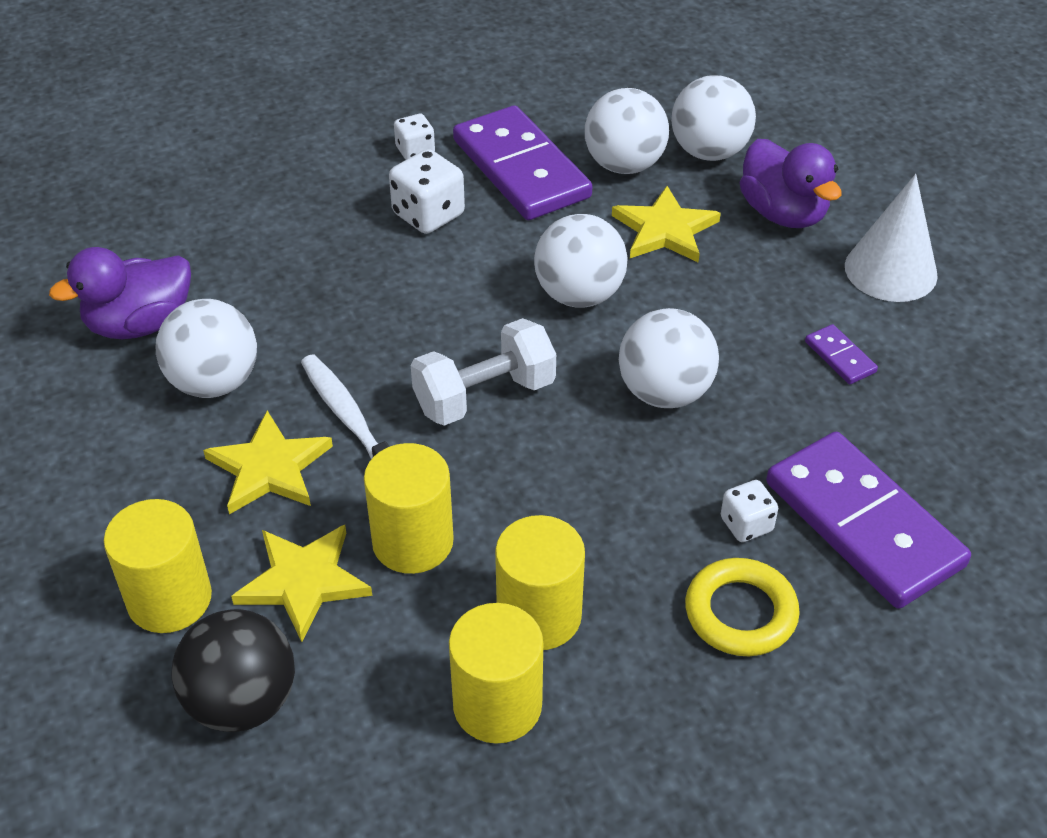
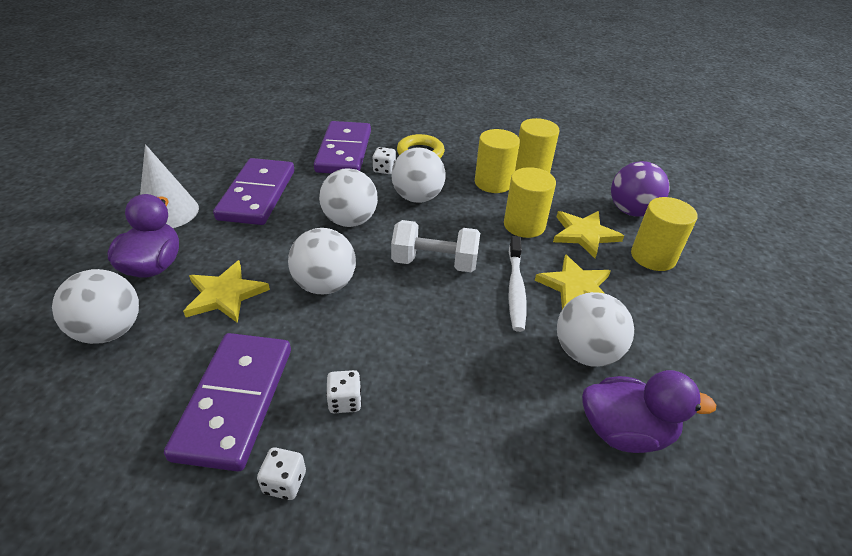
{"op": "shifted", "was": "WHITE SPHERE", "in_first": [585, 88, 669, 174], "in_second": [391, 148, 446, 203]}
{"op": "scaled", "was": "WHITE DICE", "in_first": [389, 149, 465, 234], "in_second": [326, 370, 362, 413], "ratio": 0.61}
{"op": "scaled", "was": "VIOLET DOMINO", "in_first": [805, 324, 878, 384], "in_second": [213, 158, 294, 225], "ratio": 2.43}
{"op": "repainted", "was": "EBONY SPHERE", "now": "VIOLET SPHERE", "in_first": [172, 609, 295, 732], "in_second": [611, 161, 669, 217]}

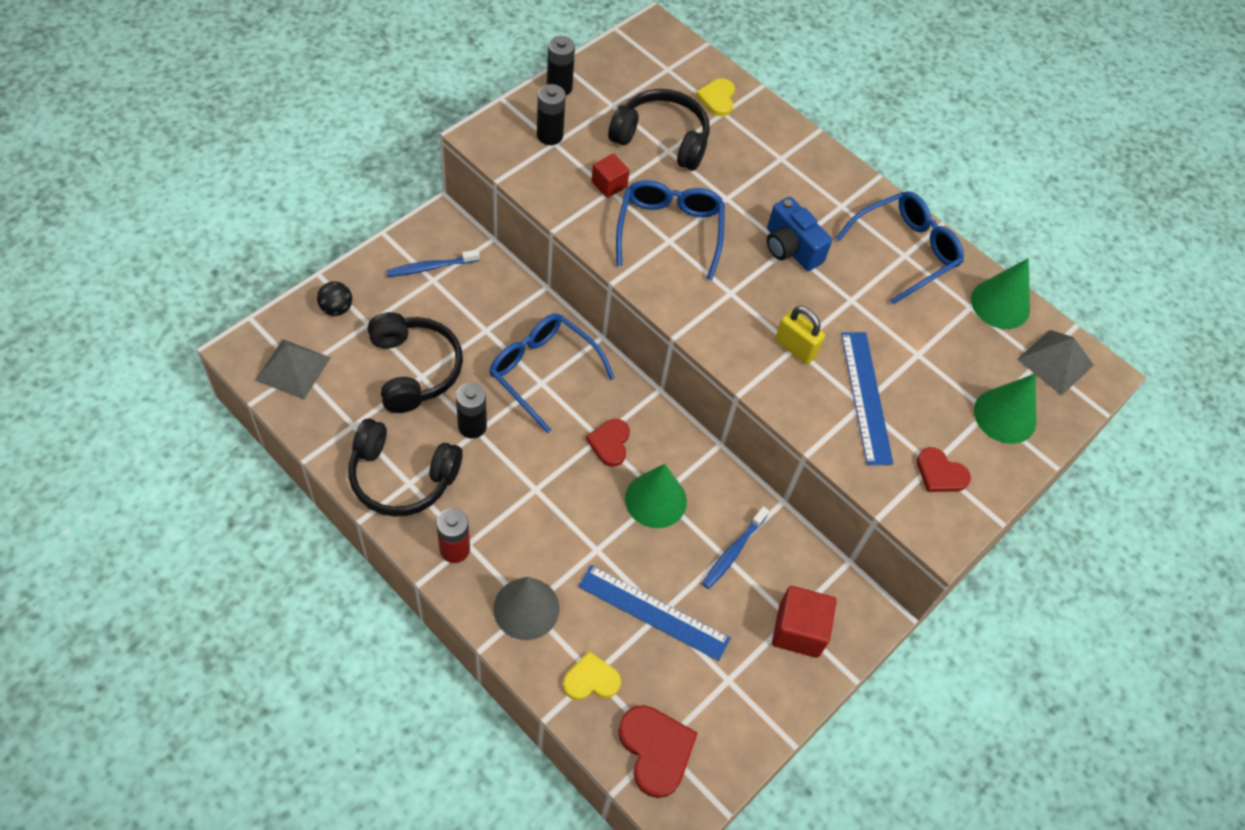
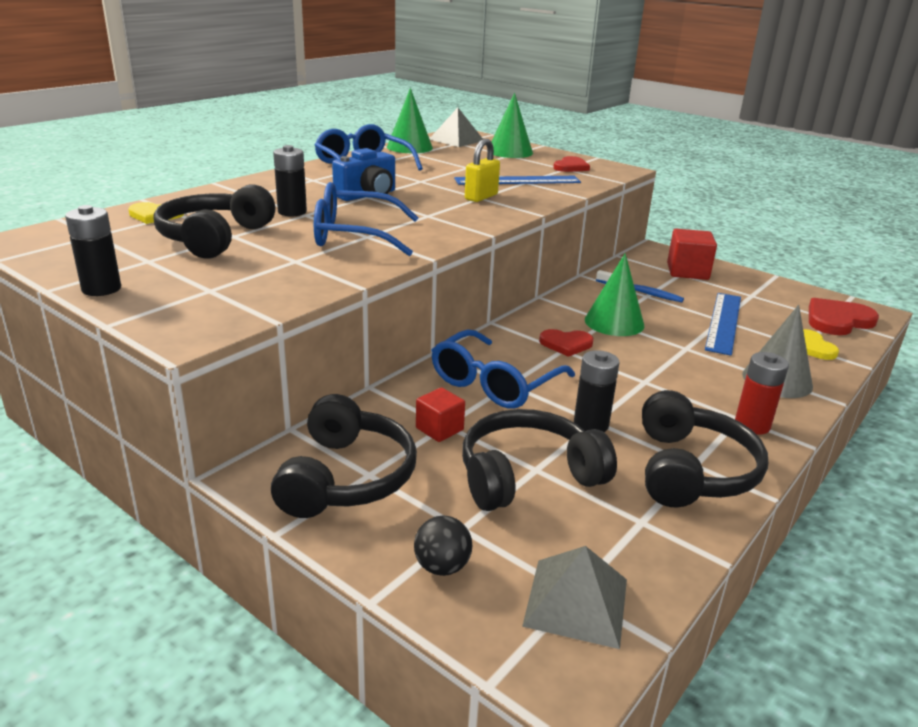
{"op": "shifted", "was": "EBONY AA BATTERY", "in_first": [537, 84, 566, 145], "in_second": [273, 145, 307, 217]}
{"op": "shifted", "was": "RED BLOCK", "in_first": [592, 154, 630, 198], "in_second": [416, 387, 465, 442]}
{"op": "swapped", "was": "ROYAL BLUE DENTAL BRUSH", "now": "EBONY HEADSET", "in_first": [386, 249, 480, 277], "in_second": [271, 394, 417, 518]}

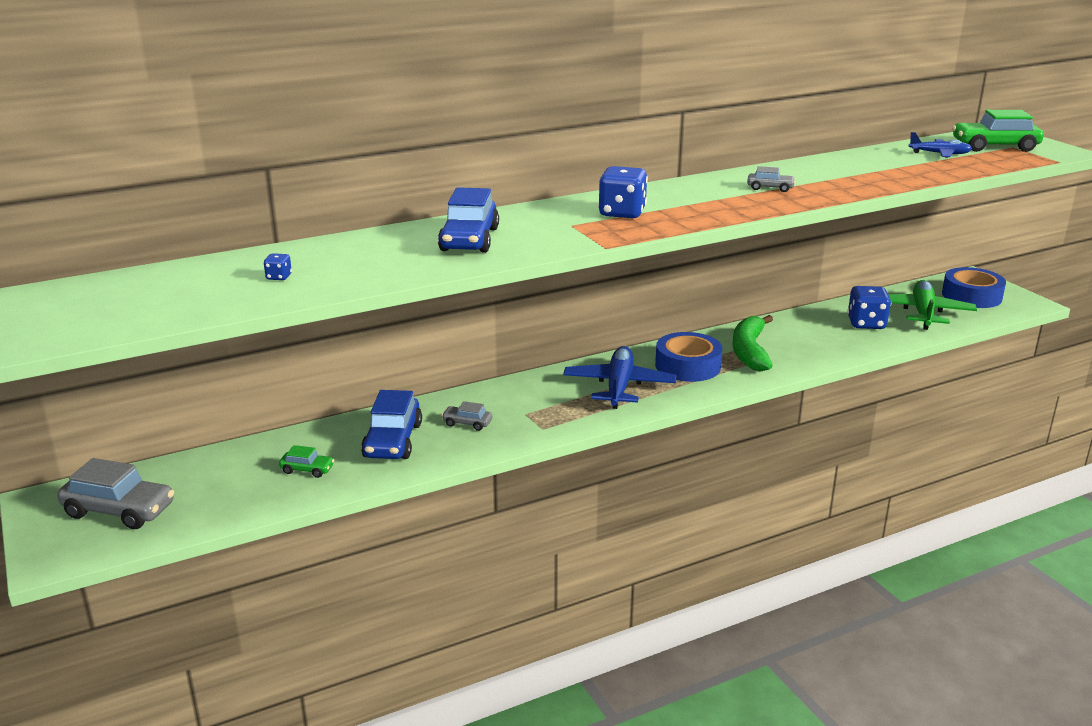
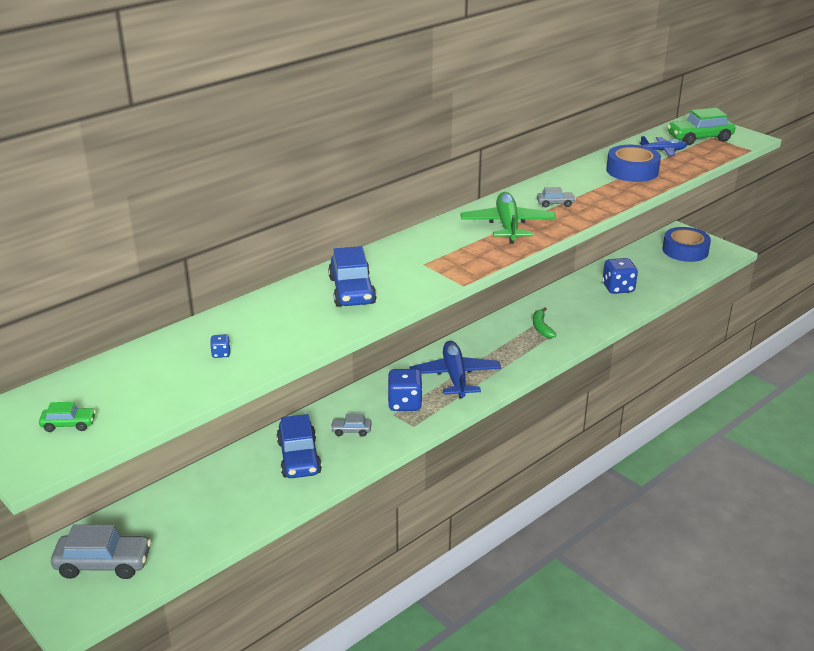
{"op": "shifted", "was": "ROYAL BLUE DICE", "in_first": [598, 166, 648, 219], "in_second": [388, 369, 423, 411]}
{"op": "shifted", "was": "LEAF-GREEN TOY PLANE", "in_first": [888, 280, 977, 330], "in_second": [460, 192, 556, 244]}
{"op": "scaled", "was": "LEAF-GREEN TOY BANANA", "in_first": [732, 315, 773, 372], "in_second": [533, 307, 556, 338], "ratio": 0.58}
{"op": "shifted", "was": "ROYAL BLUE STICKY TAPE", "in_first": [655, 332, 723, 382], "in_second": [606, 145, 661, 182]}
{"op": "shifted", "was": "LEAF-GREEN CAR", "in_first": [279, 445, 334, 478], "in_second": [39, 402, 96, 432]}

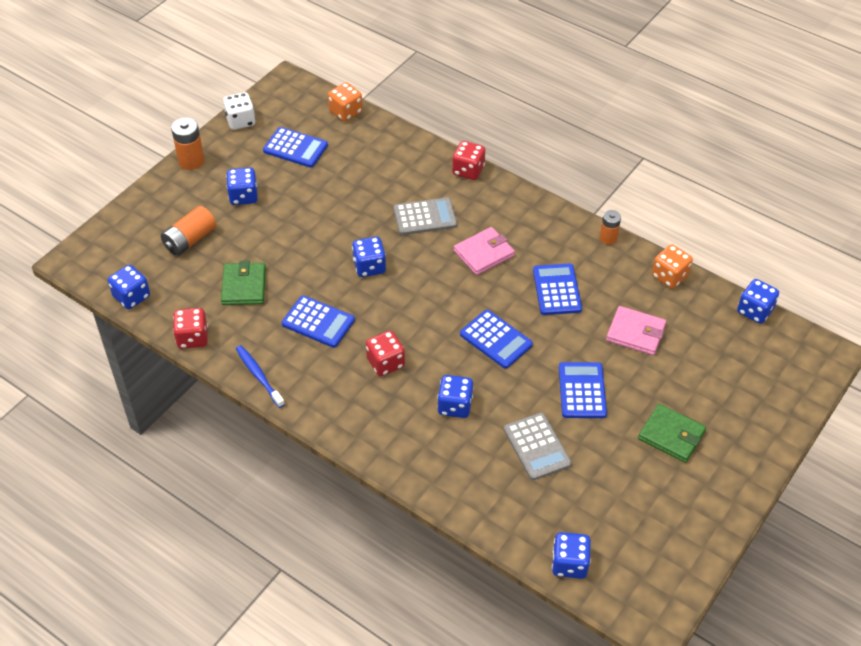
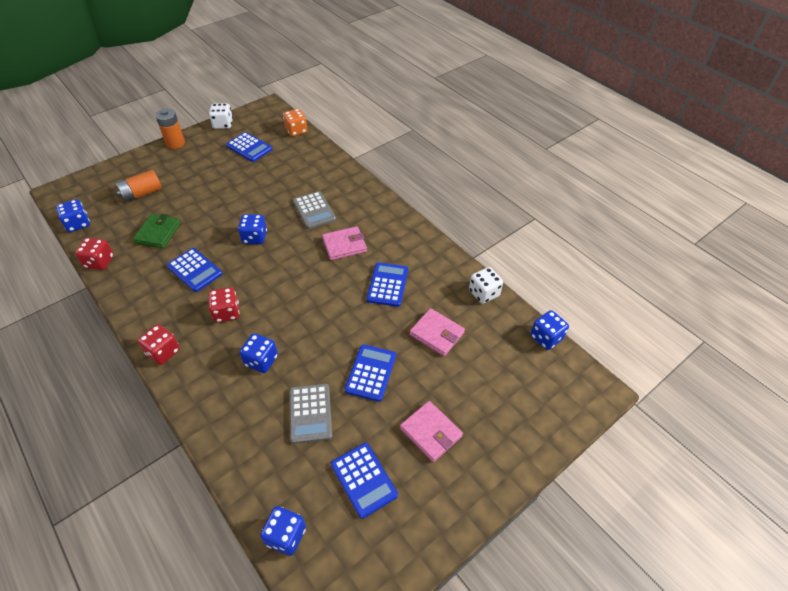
{"op": "shifted", "was": "RED DICE", "in_first": [452, 141, 485, 180], "in_second": [137, 324, 180, 365]}
{"op": "gone", "was": "ROYAL BLUE DICE", "in_first": [226, 167, 258, 205]}
{"op": "rotated", "was": "ASH-GREY POCKET CALCULATOR", "in_first": [394, 197, 457, 235], "in_second": [293, 191, 336, 229], "clockwise": 60}
{"op": "gone", "was": "BRIGHT ORANGE AA BATTERY", "in_first": [600, 210, 621, 245]}
{"op": "repainted", "was": "BRIGHT ORANGE DICE", "now": "WHITE DICE", "in_first": [652, 244, 693, 288], "in_second": [469, 267, 503, 304]}
{"op": "shifted", "was": "ROYAL BLUE POCKET CALCULATOR", "in_first": [460, 310, 533, 369], "in_second": [331, 443, 398, 519]}
{"op": "gone", "was": "ROYAL BLUE DENTAL BRUSH", "in_first": [236, 345, 285, 408]}
{"op": "repainted", "was": "LEAF-GREEN CARD WALLET", "now": "ROSE-PINK CARD WALLET", "in_first": [638, 404, 706, 463], "in_second": [400, 401, 463, 462]}

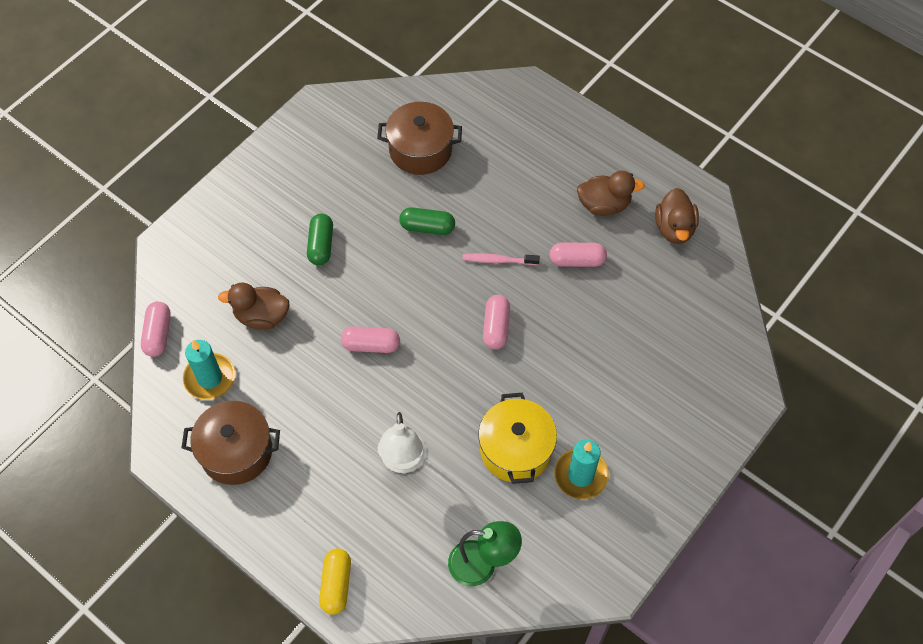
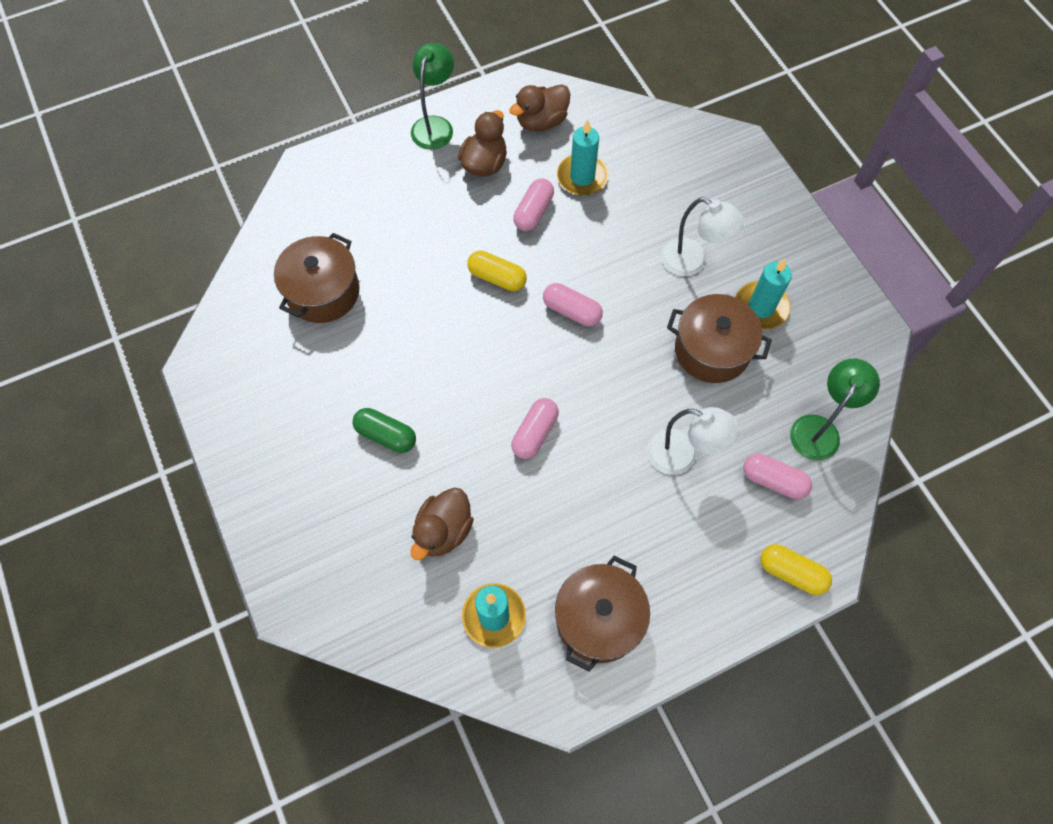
{"op": "rotated", "was": "BROWN TOY DUCK", "in_first": [655, 188, 699, 244], "in_second": [509, 84, 570, 132], "clockwise": 120}
{"op": "gone", "was": "LEAF-GREEN PILL", "in_first": [399, 207, 455, 235]}
{"op": "swapped", "was": "ROSE-PINK DENTAL BRUSH", "now": "GOLDEN PILL", "in_first": [463, 253, 540, 265], "in_second": [467, 251, 527, 291]}
{"op": "shifted", "was": "ROSE-PINK PILL", "in_first": [141, 302, 171, 357], "in_second": [743, 453, 812, 499]}
{"op": "repainted", "was": "GOLDEN STOCKPOT", "now": "BROWN STOCKPOT", "in_first": [478, 393, 557, 484], "in_second": [667, 294, 772, 383]}
{"op": "new", "now": "LEAF-GREEN DESK LAMP", "in_second": [411, 43, 454, 150]}
{"op": "new", "now": "TEAL CANDLE", "in_second": [557, 120, 609, 196]}
{"op": "new", "now": "WHITE DESK LAMP", "in_second": [661, 197, 744, 276]}

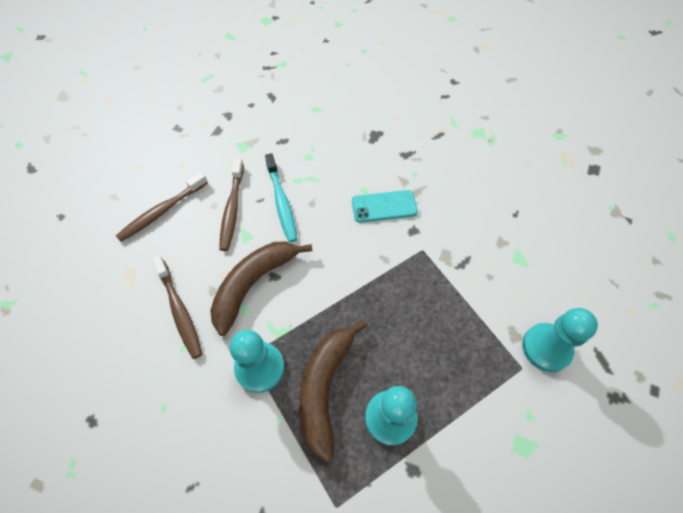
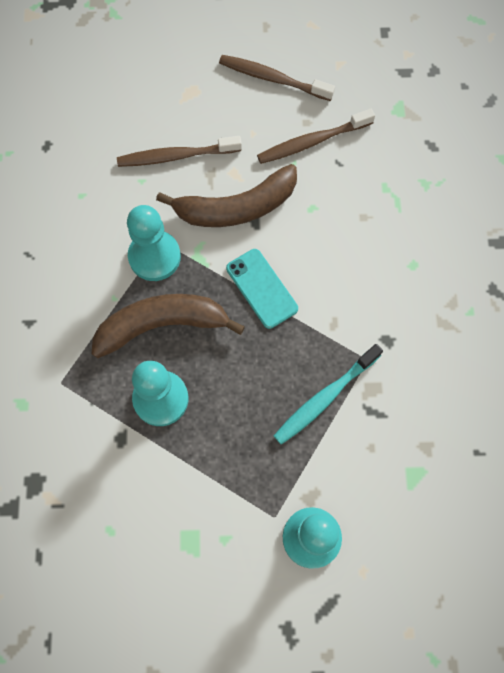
{"op": "shifted", "was": "TEAL DENTAL BRUSH", "in_first": [265, 153, 297, 242], "in_second": [273, 344, 383, 445]}
{"op": "shifted", "was": "TEAL SMARTPHONE", "in_first": [352, 190, 418, 223], "in_second": [226, 249, 298, 329]}
{"op": "rotated", "was": "BROWN TOY BANANA", "in_first": [210, 242, 313, 336], "in_second": [156, 164, 297, 227], "clockwise": 150}
{"op": "rotated", "was": "BROWN DENTAL BRUSH", "in_first": [152, 256, 202, 359], "in_second": [117, 136, 242, 167], "clockwise": 45}

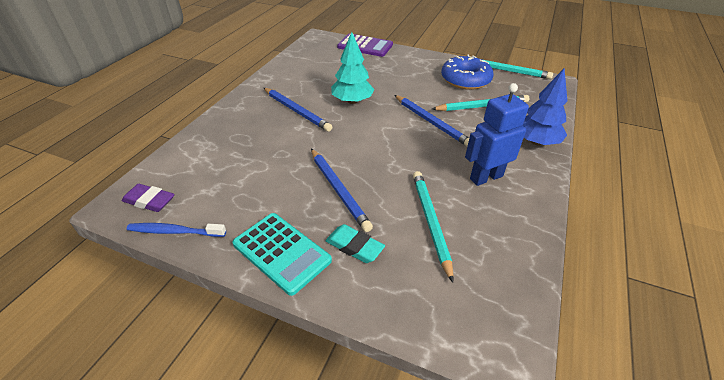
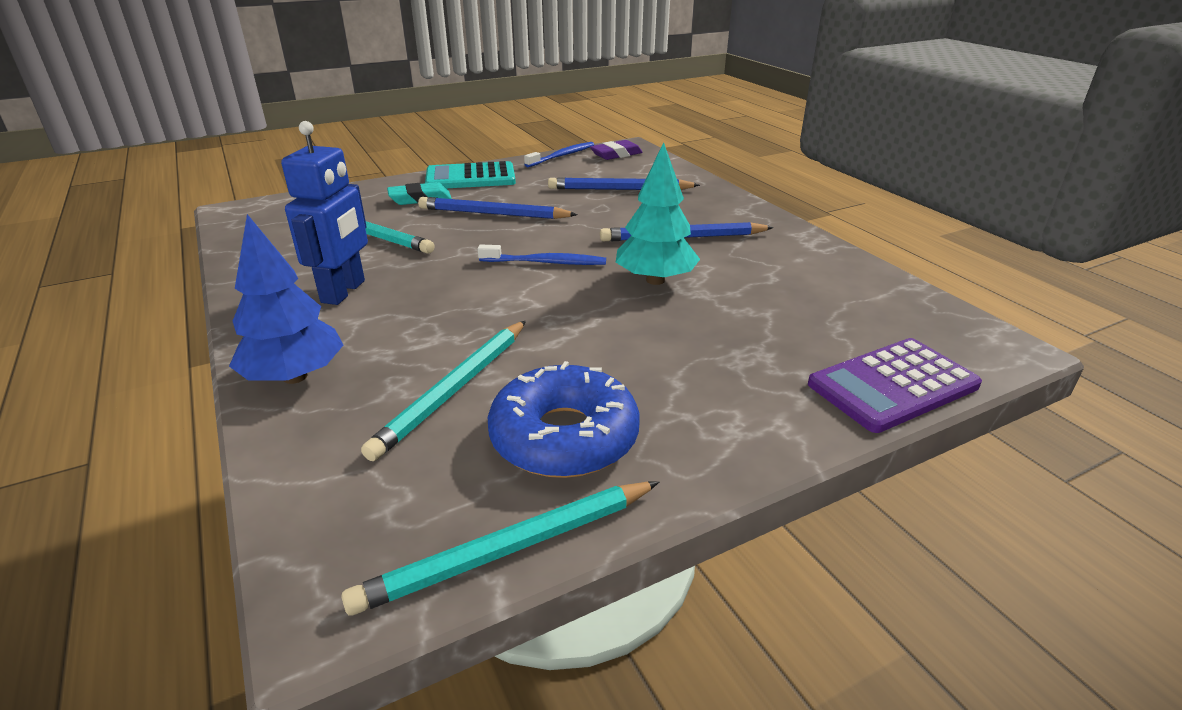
{"op": "shifted", "was": "ROYAL BLUE PENCIL", "in_first": [394, 95, 469, 146], "in_second": [548, 177, 700, 190]}
{"op": "new", "now": "ROYAL BLUE DENTAL BRUSH", "in_second": [478, 245, 606, 265]}

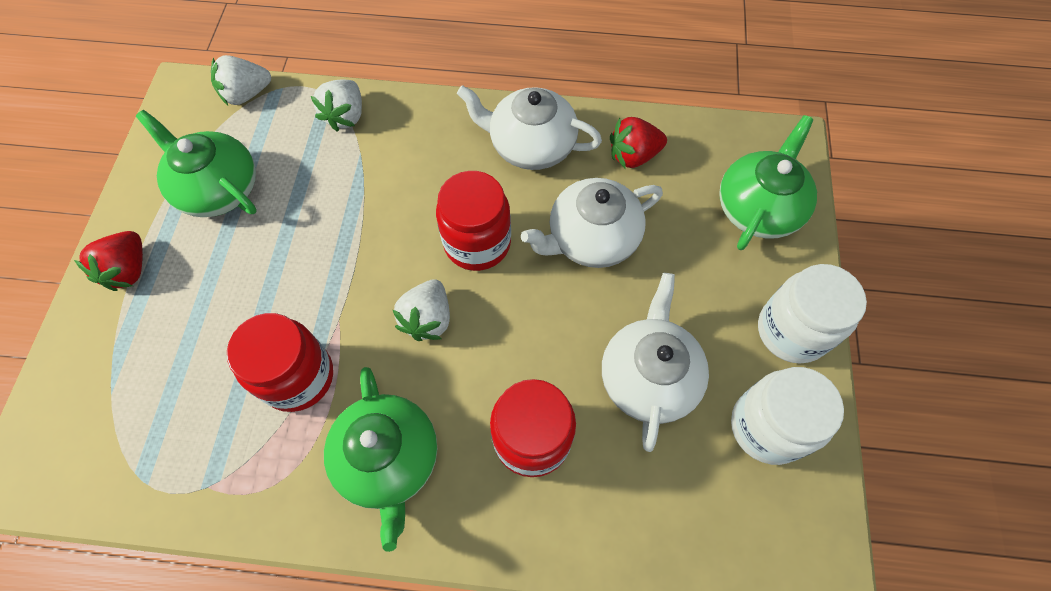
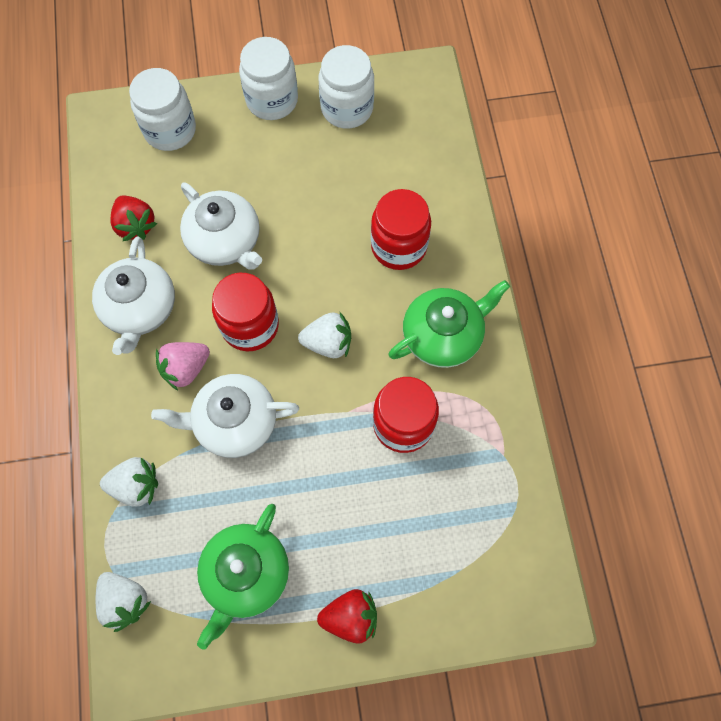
{"op": "swapped", "was": "LEAF-GREEN TEAPOT", "now": "WHITE JAM JAR", "in_first": [719, 115, 817, 250], "in_second": [129, 68, 196, 151]}
{"op": "shifted", "was": "WHITE TEAPOT", "in_first": [602, 273, 709, 452], "in_second": [151, 374, 299, 458]}
{"op": "new", "now": "ROSE-PINK BERRY", "in_second": [156, 342, 210, 390]}

